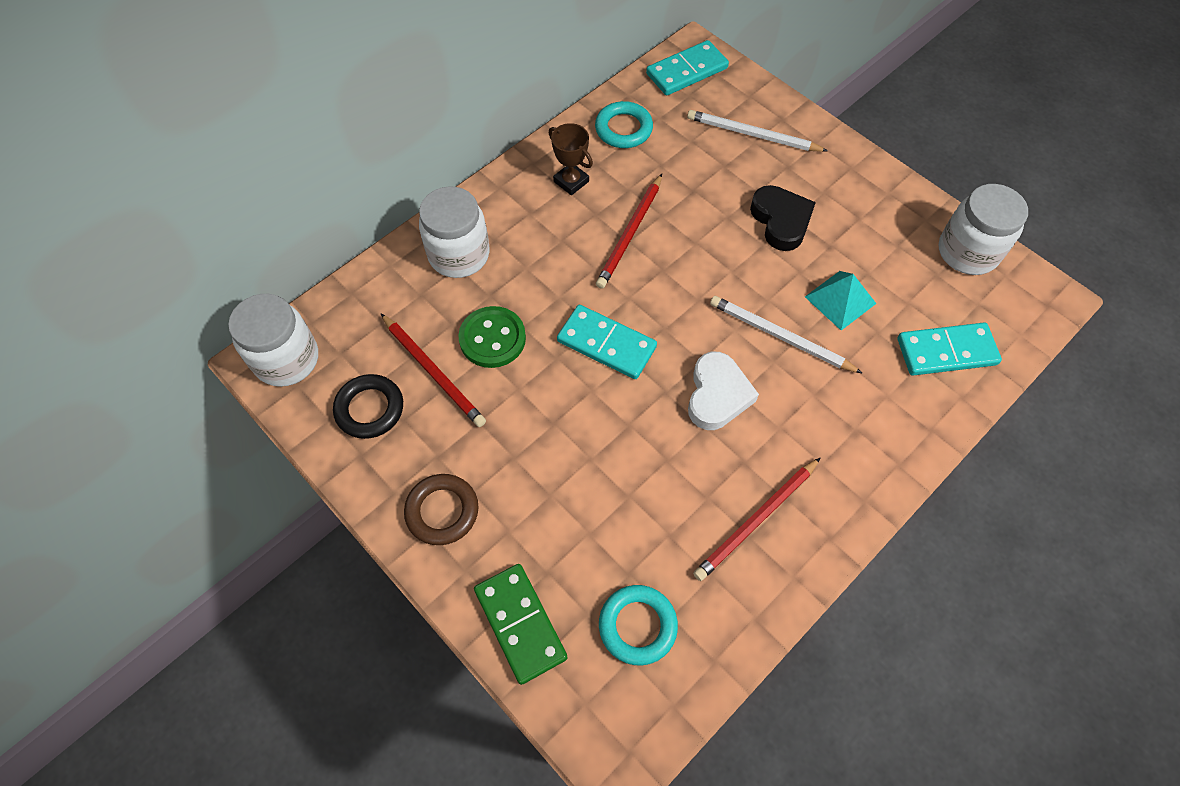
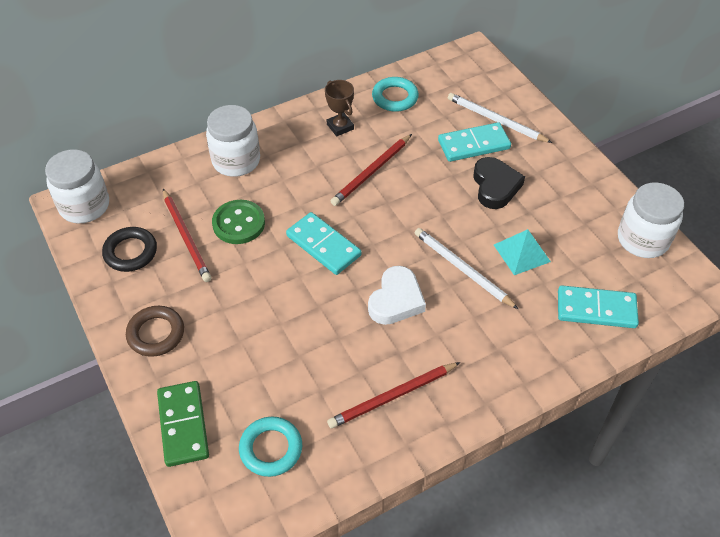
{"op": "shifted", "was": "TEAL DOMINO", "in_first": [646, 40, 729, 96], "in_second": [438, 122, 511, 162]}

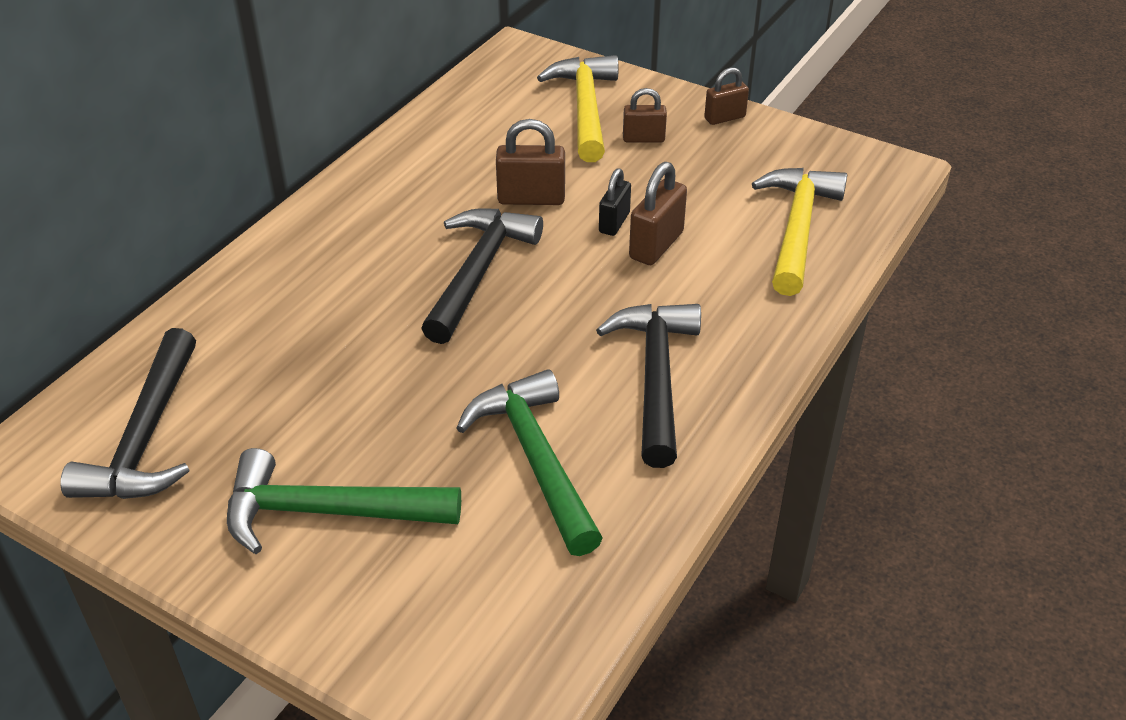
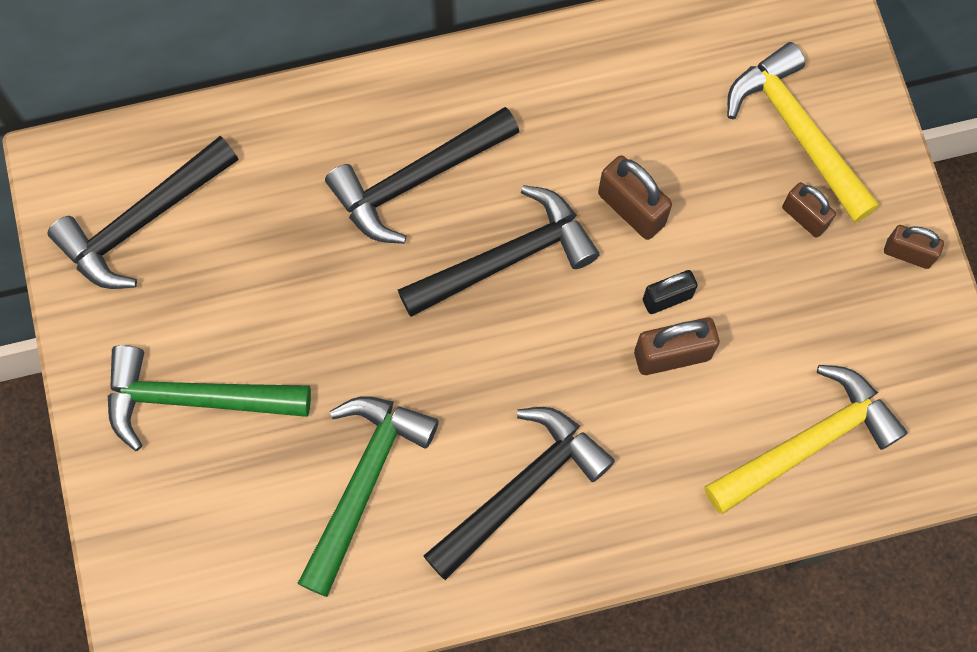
{"op": "rotated", "was": "GOLDEN CLAW HAMMER", "in_first": [537, 55, 618, 162], "in_second": [727, 42, 879, 223], "clockwise": -75}
{"op": "rotated", "was": "LEAF-GREEN CLAW HAMMER", "in_first": [227, 448, 461, 554], "in_second": [108, 345, 311, 451], "clockwise": -45}
{"op": "new", "now": "EBONY CLAW HAMMER", "in_second": [325, 107, 519, 244]}

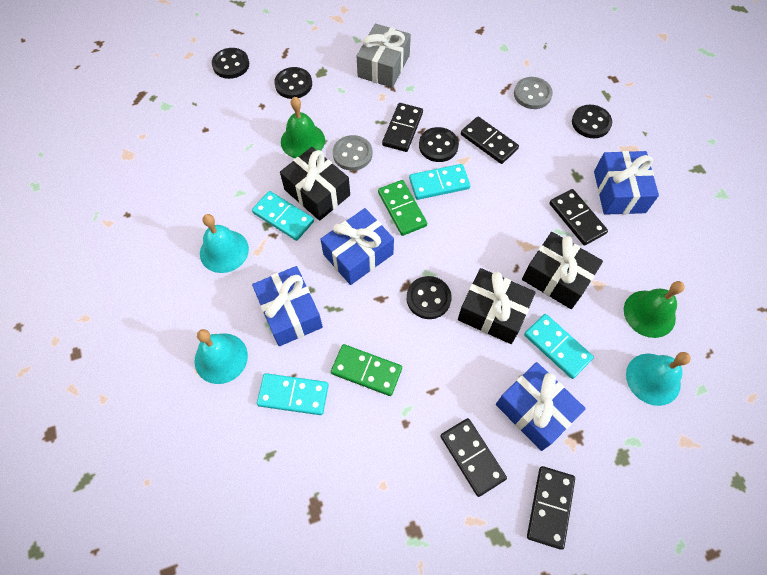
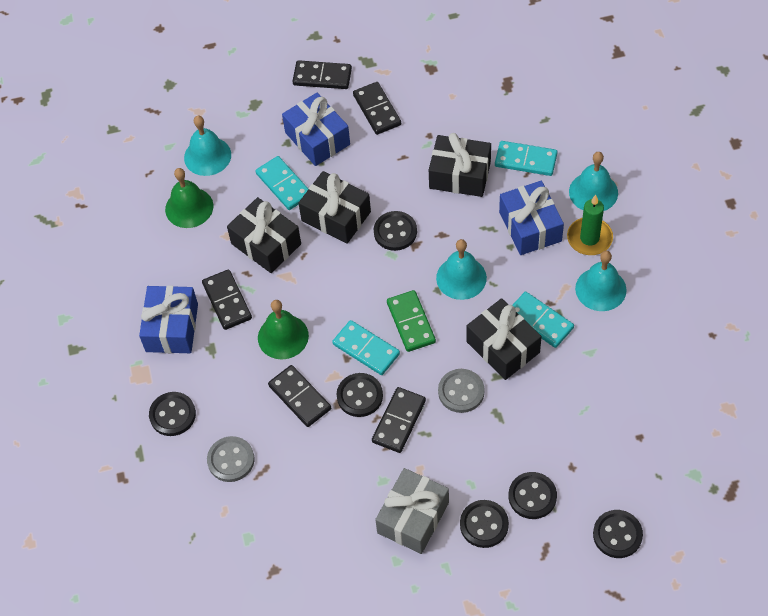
{"op": "shifted", "was": "LEAF-GREEN HAND BELL", "in_first": [281, 97, 325, 158], "in_second": [258, 300, 309, 360]}
{"op": "rotated", "was": "TEAL DOMINO", "in_first": [409, 164, 470, 200], "in_second": [332, 320, 400, 375], "clockwise": 45}
{"op": "swapped", "was": "ROYAL BLUE WRAPPED GIFT", "now": "TEAL HAND BELL", "in_first": [321, 208, 394, 285], "in_second": [436, 239, 487, 300]}
{"op": "swapped", "was": "LEAF-GREEN DOMINO", "now": "EBONY WRAPPED GIFT", "in_first": [331, 344, 402, 396], "in_second": [429, 133, 491, 197]}
{"op": "rotated", "was": "EBONY DOMINO", "in_first": [527, 466, 575, 550], "in_second": [292, 60, 352, 89], "clockwise": 75}
{"op": "new", "now": "LEAF-GREEN CANDLE", "in_second": [567, 195, 613, 255]}
{"op": "new", "now": "EBONY SHIRT BUTTON", "in_second": [460, 500, 509, 548]}

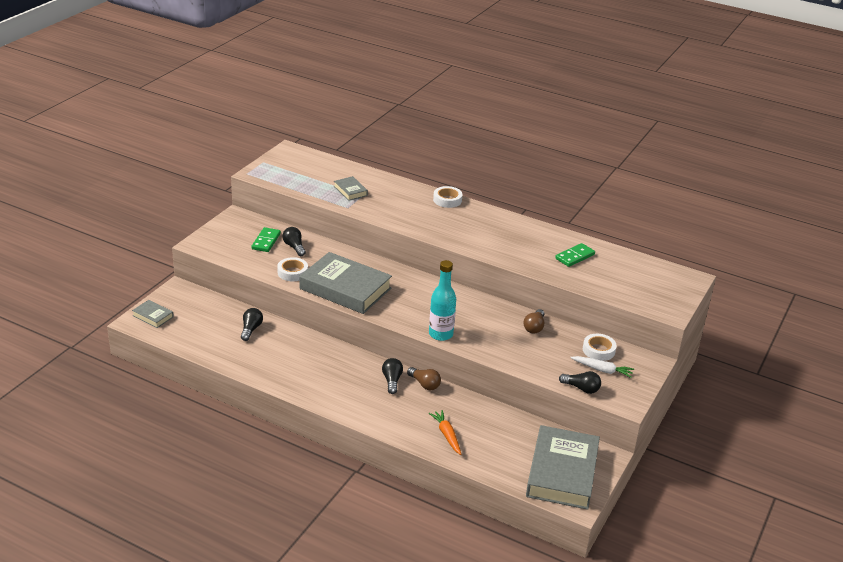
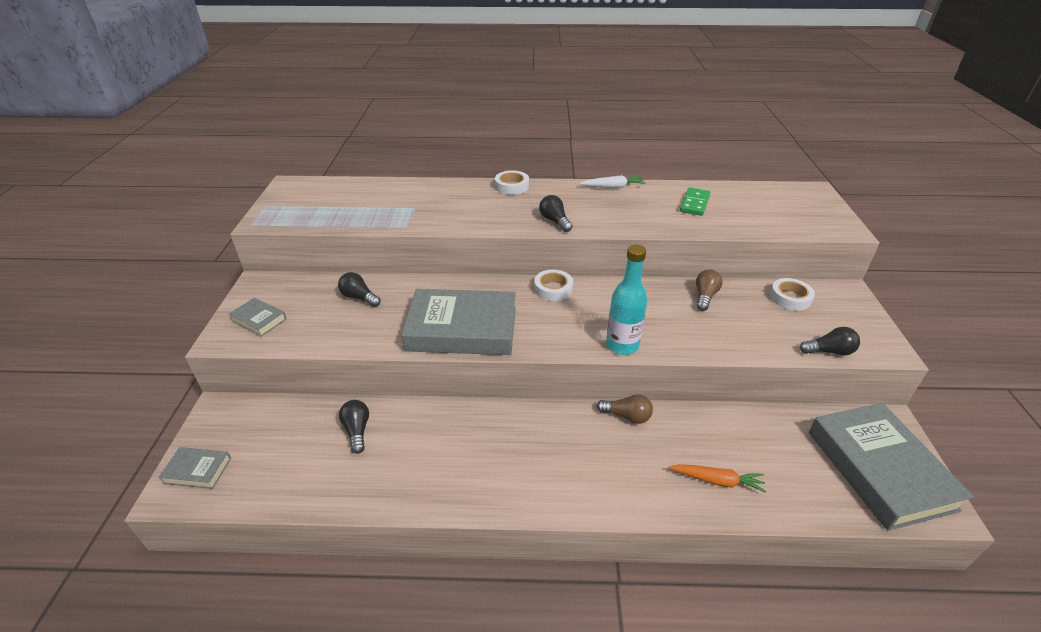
{"op": "shifted", "was": "ASH-GREY BOOK", "in_first": [334, 176, 368, 201], "in_second": [229, 298, 287, 337]}
{"op": "gone", "was": "LEAF-GREEN DOMINO", "in_first": [251, 227, 281, 252]}
{"op": "shifted", "was": "WHITE STICKY TAPE", "in_first": [277, 257, 308, 281], "in_second": [534, 270, 573, 301]}
{"op": "rotated", "was": "BROWN LIGHT BULB", "in_first": [523, 309, 544, 334], "in_second": [696, 269, 723, 311], "clockwise": -150}
{"op": "shifted", "was": "WHITE CARROT", "in_first": [570, 356, 634, 378], "in_second": [579, 175, 645, 188]}
{"op": "shifted", "was": "EBONY LIGHT BULB", "in_first": [382, 358, 403, 394], "in_second": [539, 195, 572, 232]}
{"op": "rotated", "was": "BRIGHT ORANGE CARROT", "in_first": [429, 410, 461, 455], "in_second": [669, 464, 766, 493], "clockwise": 150}

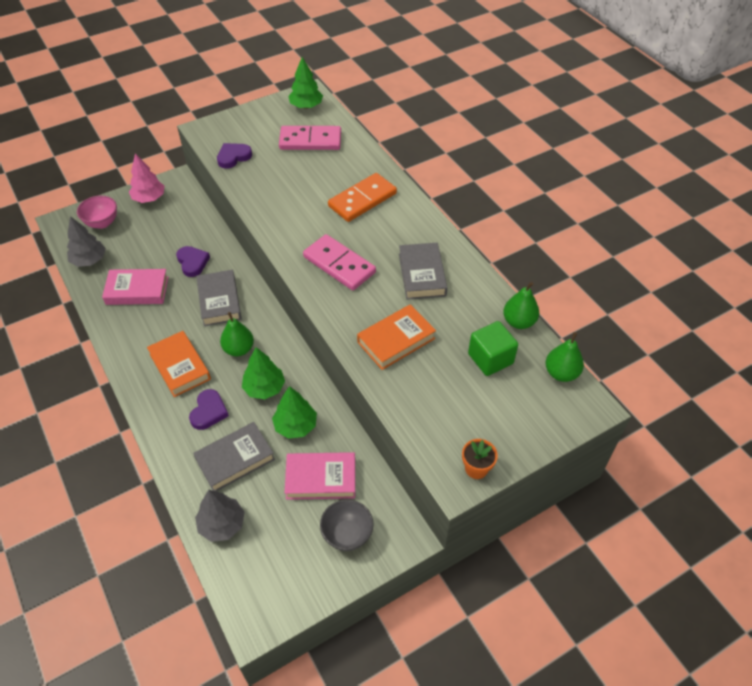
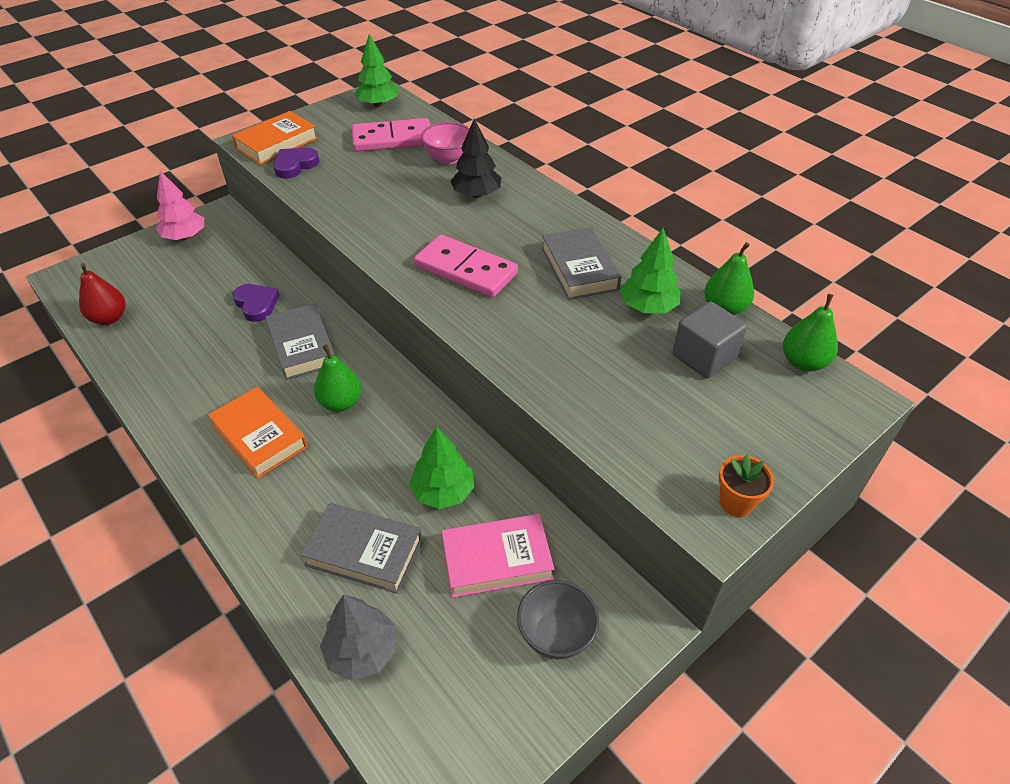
{"op": "swapped", "was": "BRIGHT ORANGE DOMINO", "now": "EBONY TREE", "in_first": [328, 173, 397, 222], "in_second": [450, 119, 501, 198]}
{"op": "shifted", "was": "ROSE-PINK DEEP DISH", "in_first": [77, 195, 117, 229], "in_second": [421, 122, 470, 165]}
{"op": "swapped", "was": "ASH-GREY TREE", "now": "RED PEAR FRUIT", "in_first": [67, 216, 106, 267], "in_second": [79, 263, 126, 325]}
{"op": "gone", "was": "ROSE-PINK BOOK", "in_first": [102, 269, 168, 305]}
{"op": "shifted", "was": "BRIGHT ORANGE BOOK", "in_first": [357, 304, 436, 370], "in_second": [232, 111, 318, 165]}
{"op": "repainted", "was": "LEAF-GREEN BLOCK", "now": "ASH-GREY BLOCK", "in_first": [468, 321, 518, 376], "in_second": [672, 301, 747, 378]}
{"op": "shifted", "was": "LEAF-GREEN TREE", "in_first": [242, 347, 285, 399], "in_second": [620, 228, 680, 313]}
{"op": "gone", "was": "VIOLET LOVE HEART", "in_first": [189, 389, 229, 430]}
{"op": "rotated", "was": "ASH-GREY BOOK", "in_first": [193, 422, 275, 491], "in_second": [300, 503, 422, 594], "clockwise": 60}

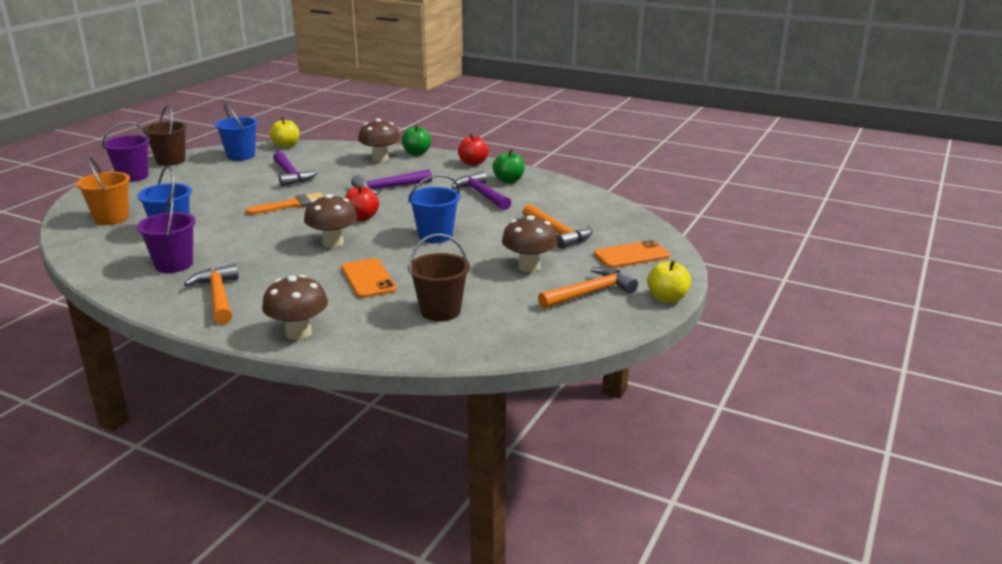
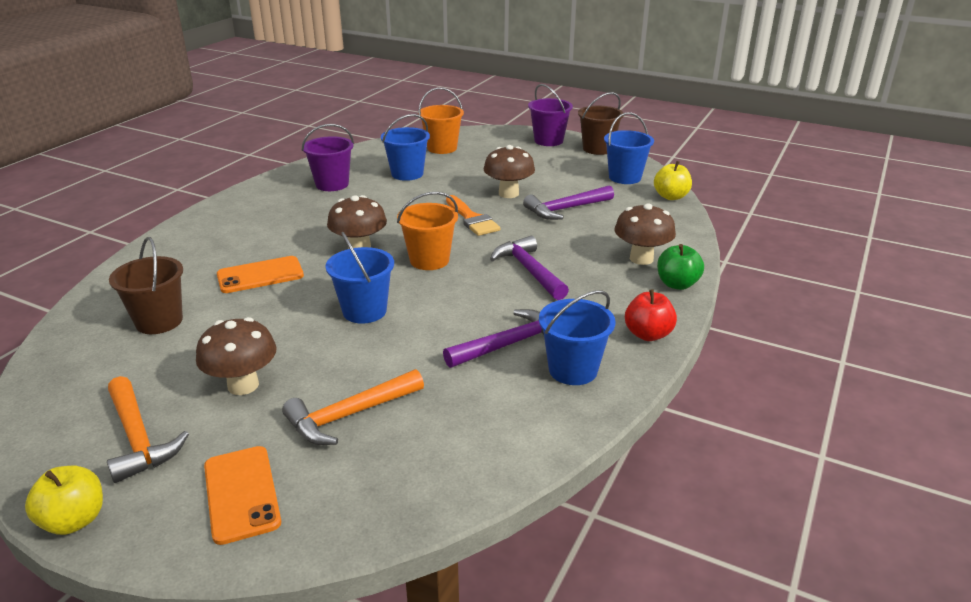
{"op": "swapped", "was": "LEAF-GREEN APPLE", "now": "ROYAL BLUE BUCKET", "in_first": [493, 149, 525, 183], "in_second": [539, 290, 616, 385]}
{"op": "swapped", "was": "RED APPLE", "now": "BRIGHT ORANGE BUCKET", "in_first": [345, 185, 379, 221], "in_second": [397, 192, 458, 270]}
{"op": "gone", "was": "BRIGHT ORANGE CLAW HAMMER", "in_first": [184, 264, 239, 324]}
{"op": "shifted", "was": "BROWN FUNGUS", "in_first": [262, 275, 328, 340], "in_second": [484, 145, 535, 198]}

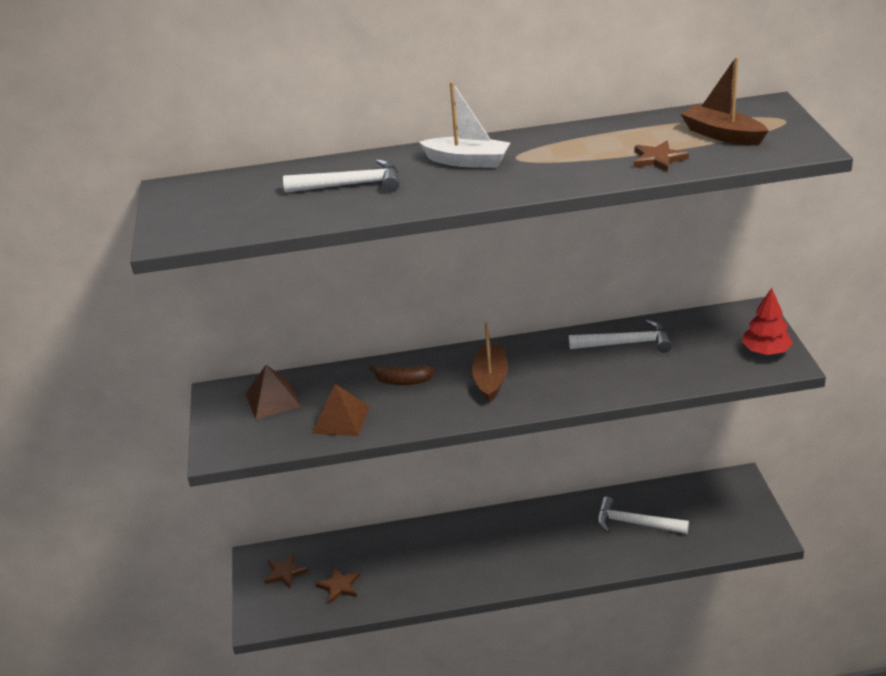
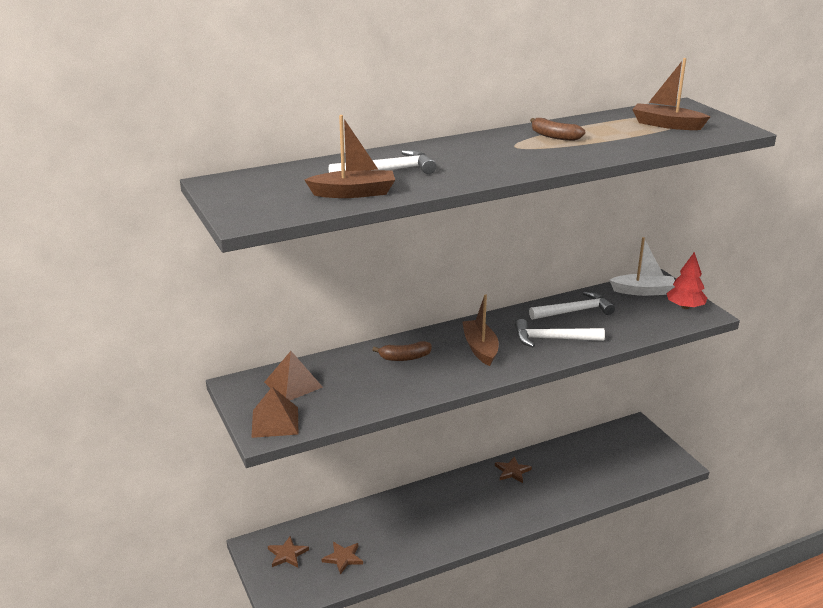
{"op": "shifted", "was": "WHITE SAILBOAT", "in_first": [419, 82, 511, 168], "in_second": [609, 237, 675, 296]}
{"op": "shifted", "was": "BROWN STAR SHAPE", "in_first": [634, 141, 689, 172], "in_second": [495, 456, 532, 483]}
{"op": "shifted", "was": "BROWN PYRAMID", "in_first": [312, 384, 369, 436], "in_second": [251, 387, 298, 438]}
{"op": "shifted", "was": "WHITE CLAW HAMMER", "in_first": [597, 496, 689, 534], "in_second": [515, 319, 605, 347]}
{"op": "new", "now": "BROWN SAILBOAT", "in_second": [304, 115, 395, 198]}
{"op": "new", "now": "BROWN TOY BANANA", "in_second": [530, 118, 585, 141]}

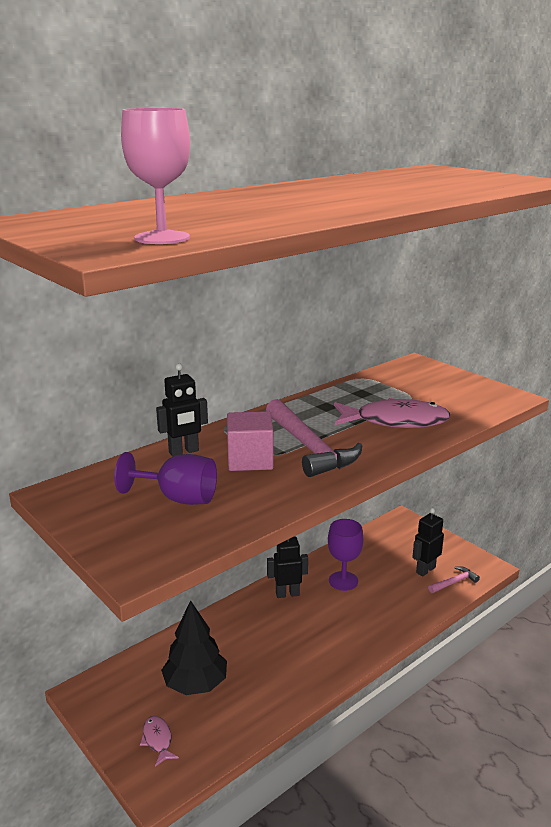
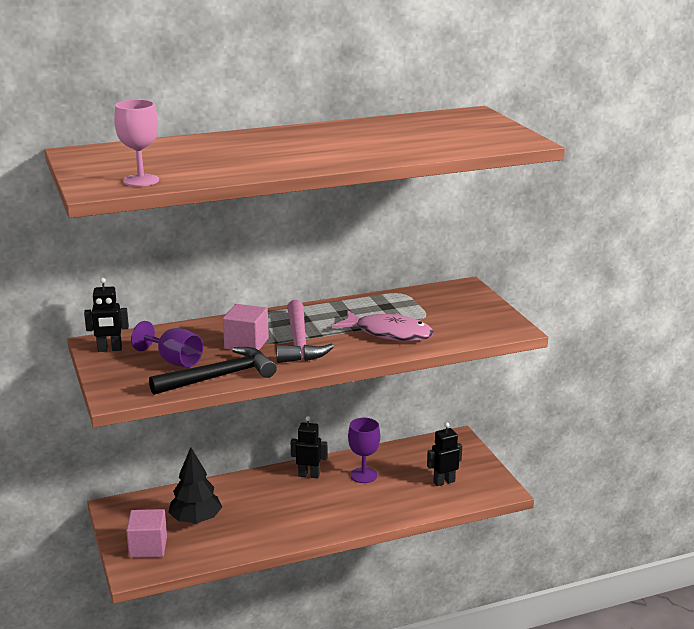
{"op": "shifted", "was": "EBONY ROBOT", "in_first": [156, 363, 208, 457], "in_second": [84, 278, 129, 352]}
{"op": "gone", "was": "ROSE-PINK CLAW HAMMER", "in_first": [428, 566, 480, 593]}
{"op": "swapped", "was": "ROSE-PINK FISH FIGURE", "now": "ROSE-PINK BLOCK", "in_first": [140, 716, 179, 767], "in_second": [126, 509, 167, 558]}
{"op": "new", "now": "EBONY CLAW HAMMER", "in_second": [149, 347, 277, 395]}

